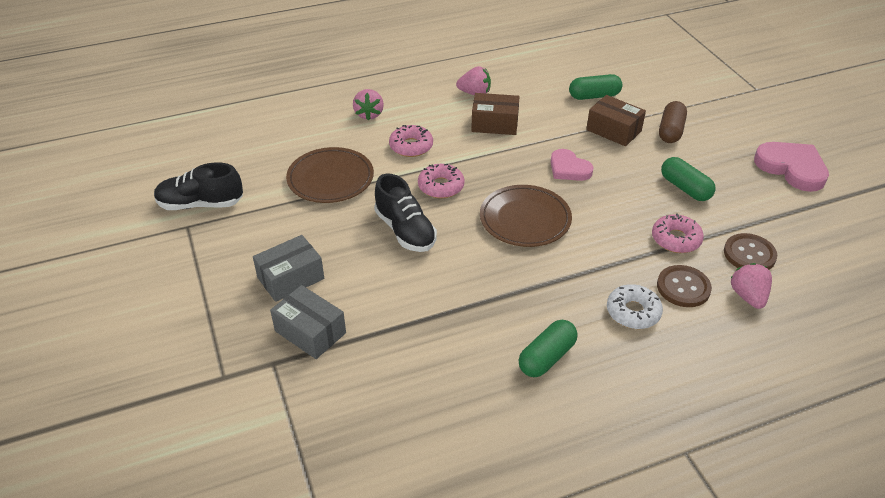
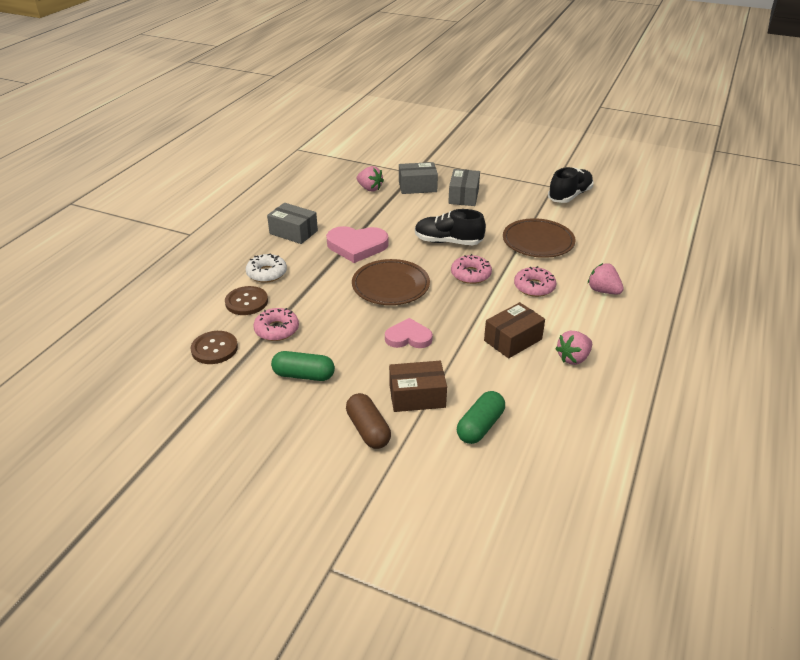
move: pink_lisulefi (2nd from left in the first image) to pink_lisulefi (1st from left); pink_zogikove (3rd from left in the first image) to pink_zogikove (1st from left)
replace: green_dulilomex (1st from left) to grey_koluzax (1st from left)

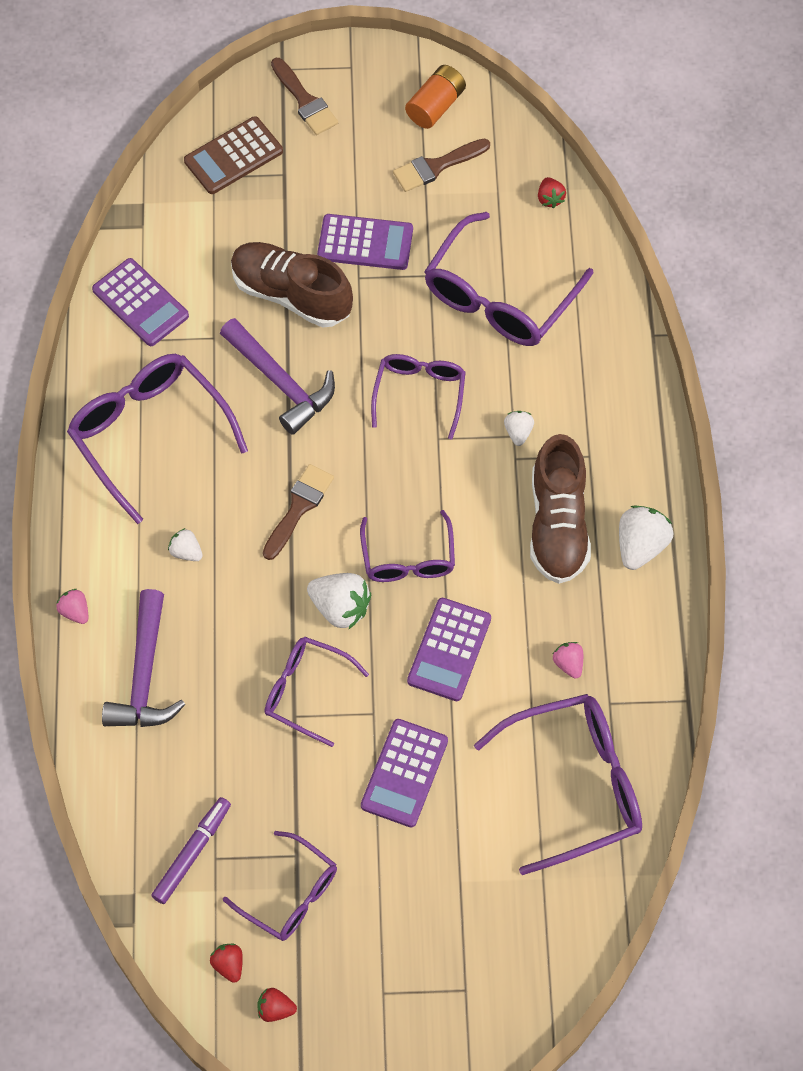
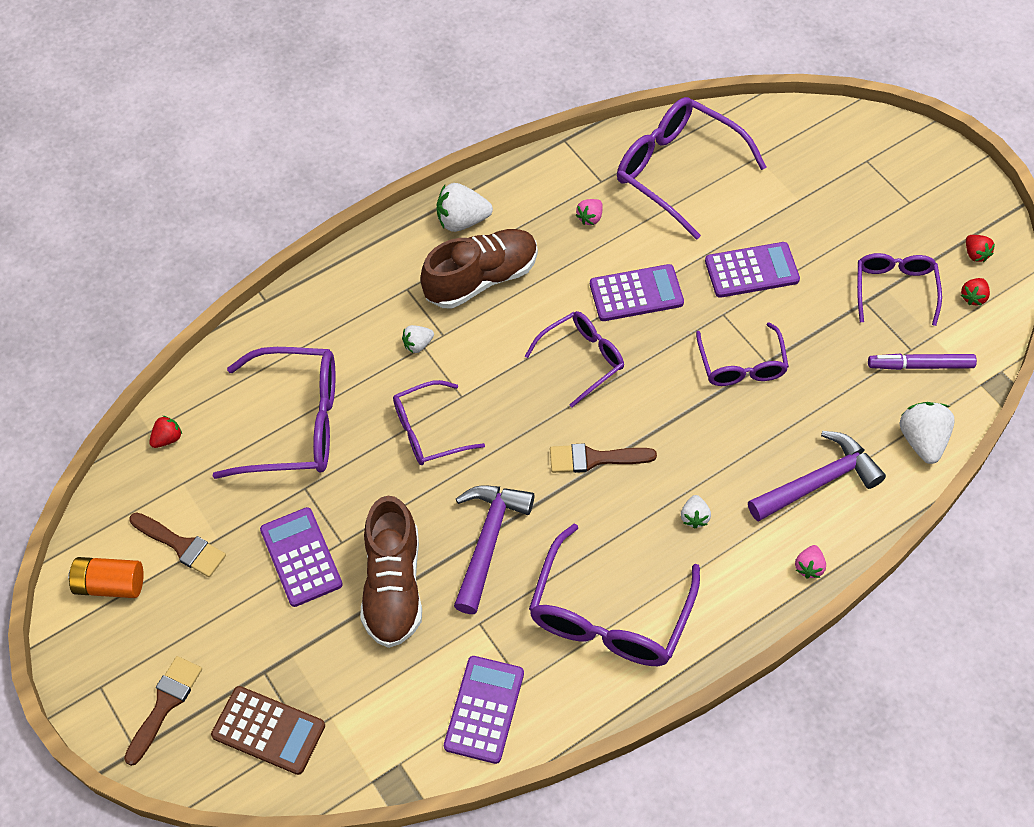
move: white_zogikove (2nd from left in the first image) to white_zogikove (4th from left)

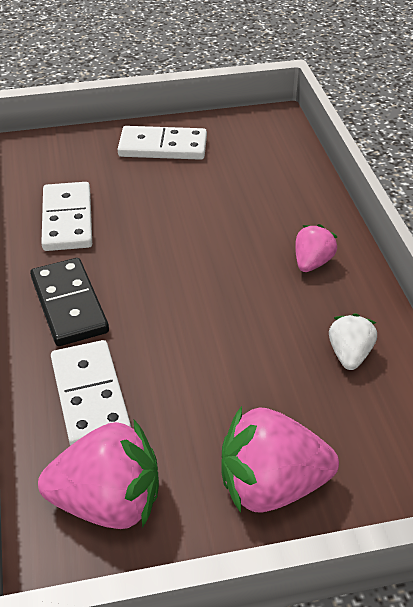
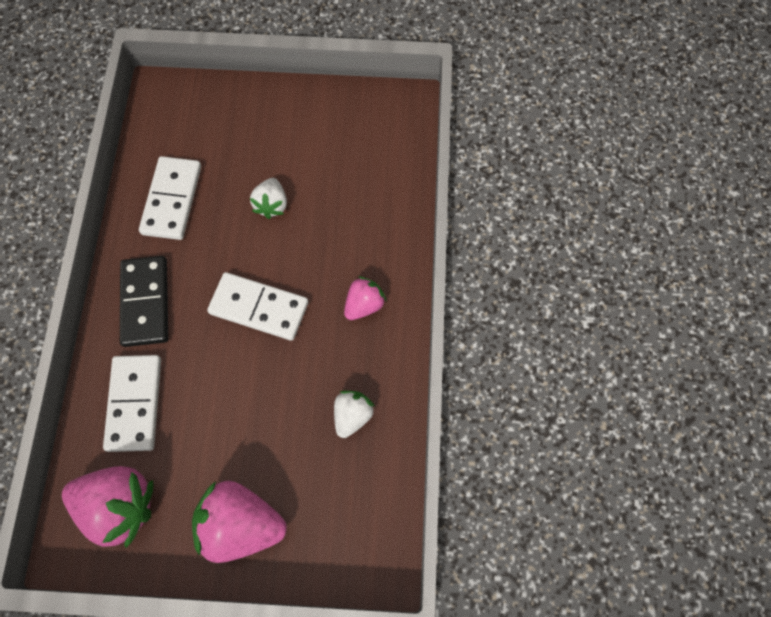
insert: white_zogikove (1st from left)
move: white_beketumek (3rd from left)

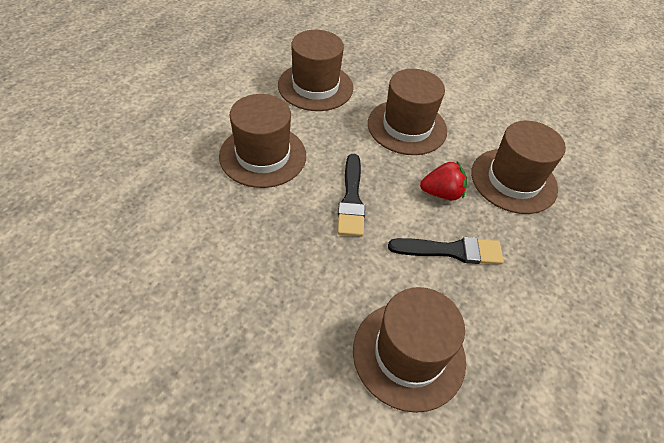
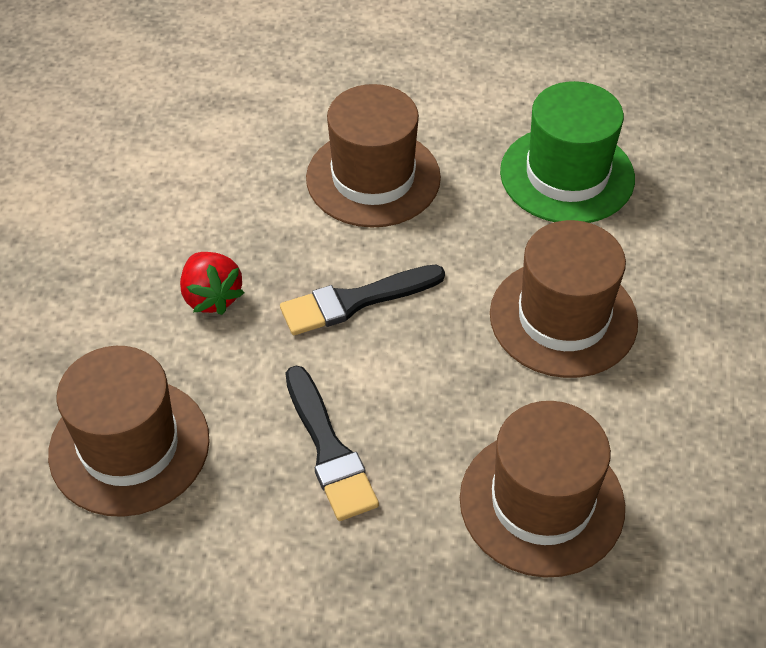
move: red_zogikove
recolor: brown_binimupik (2nd from left) to green_binimupik

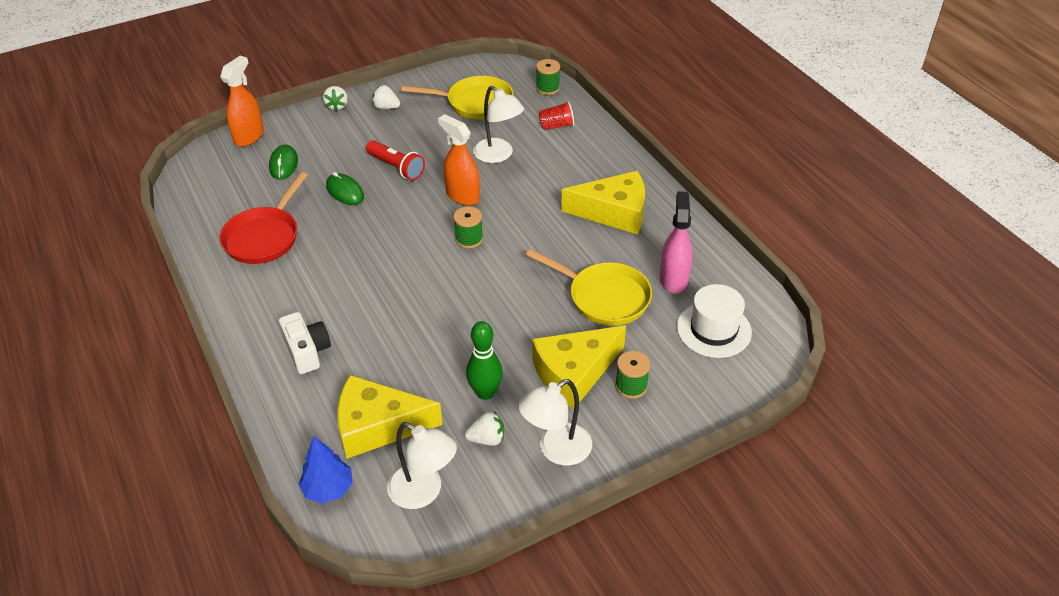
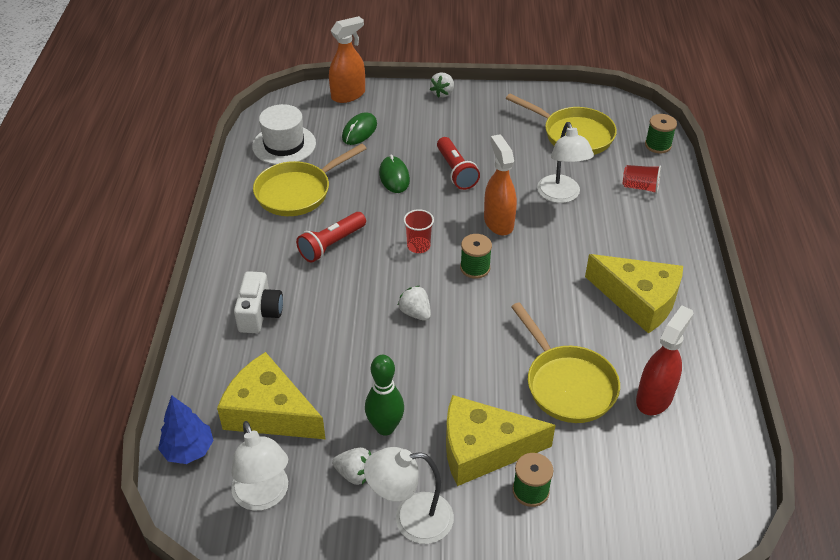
insert: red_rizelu (1st from left); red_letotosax (1st from left)
move: white_zogikove (2nd from left); white_binimupik
recolor: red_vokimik to yellow_vokimik (1st from left); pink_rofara to red_rofara

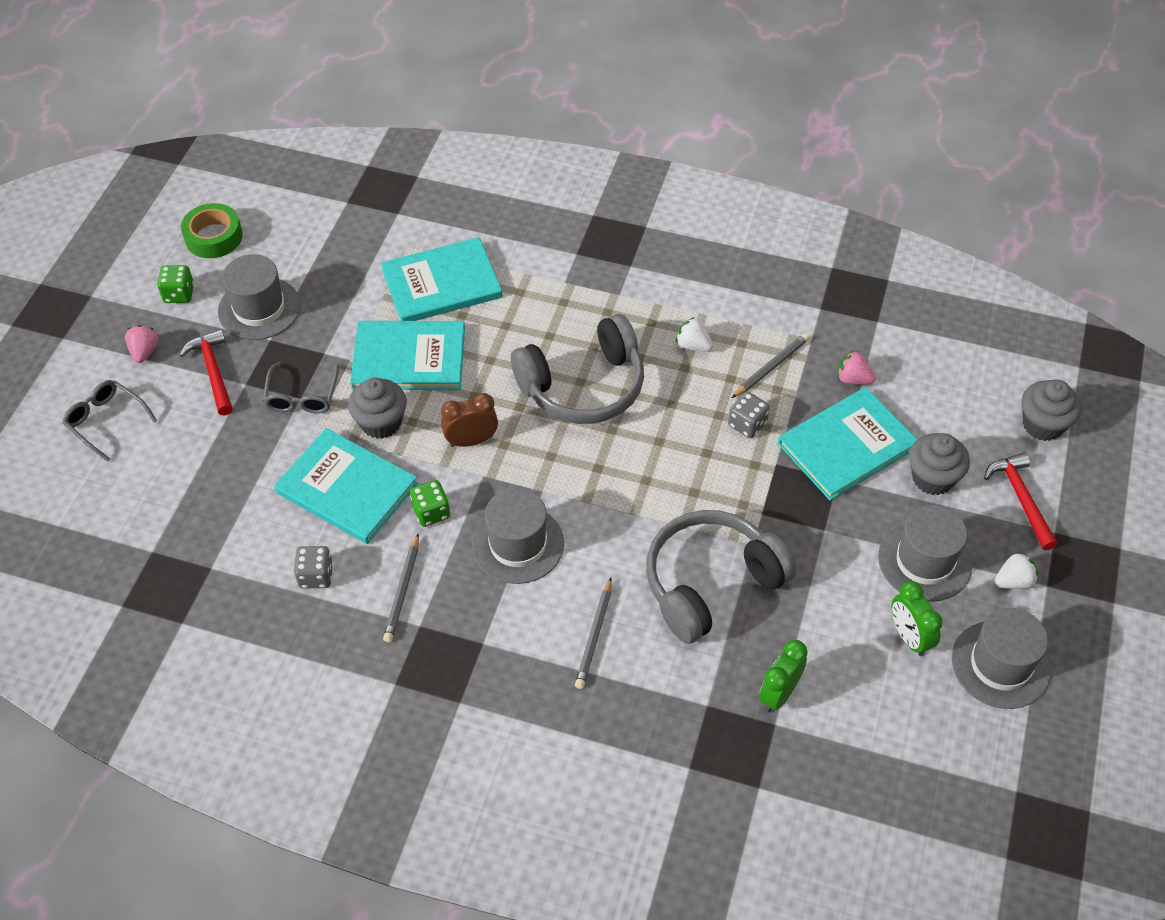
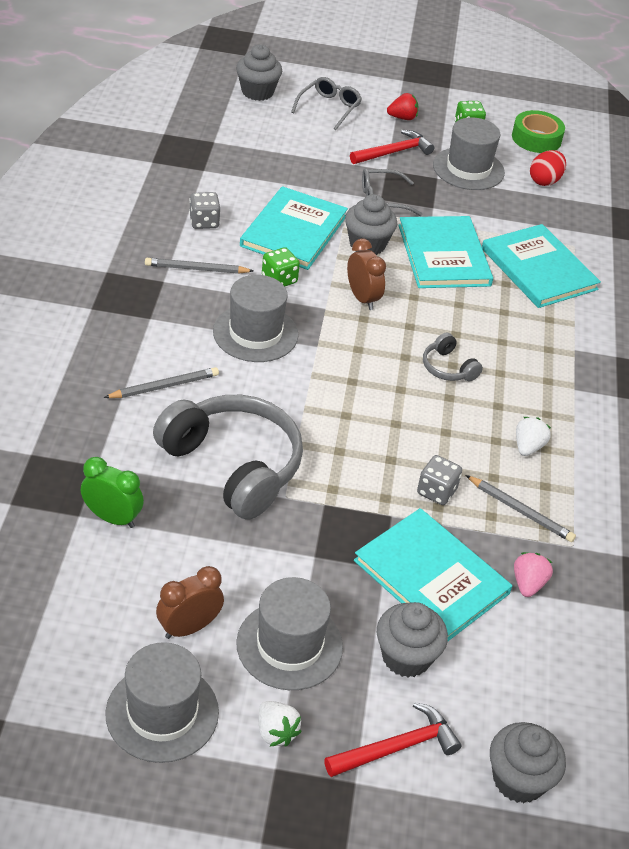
insert: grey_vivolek (1st from left); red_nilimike
recolor: pink_zogikove (1st from left) to red_zogikove; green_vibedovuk (2nd from left) to brown_vibedovuk (1st from left)
rotate: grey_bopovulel (2nd from left in the first image) 150 degrees clockwise
resize: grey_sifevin (1st from left in the first image) x0.45

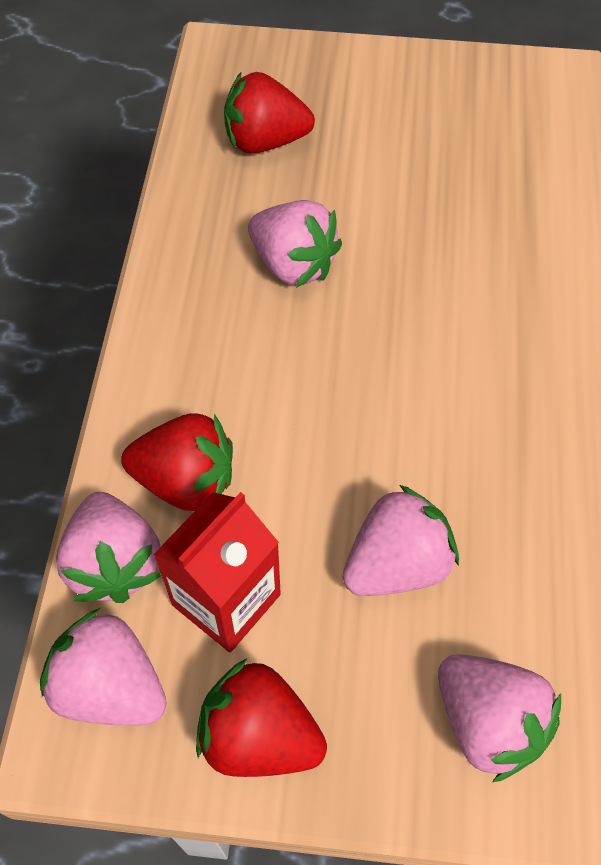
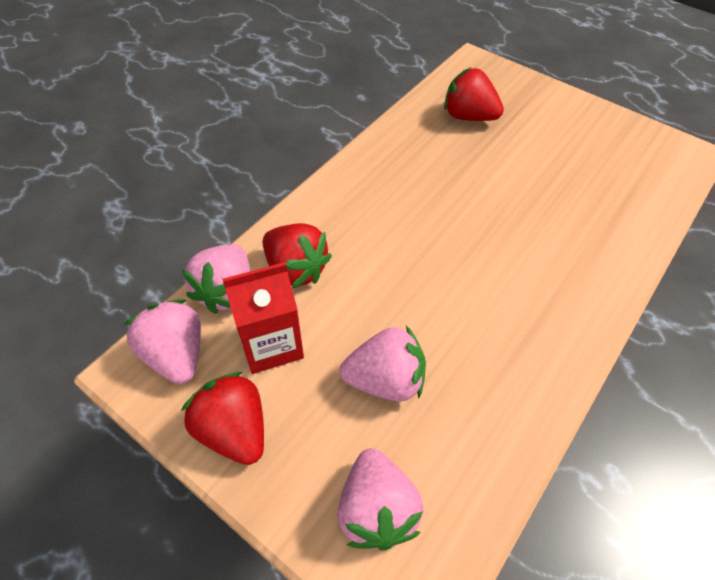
delete: pink_zogikove (3rd from left)

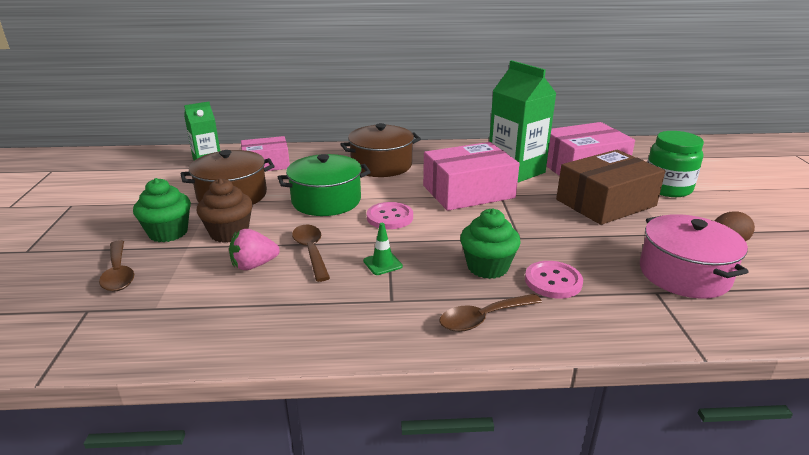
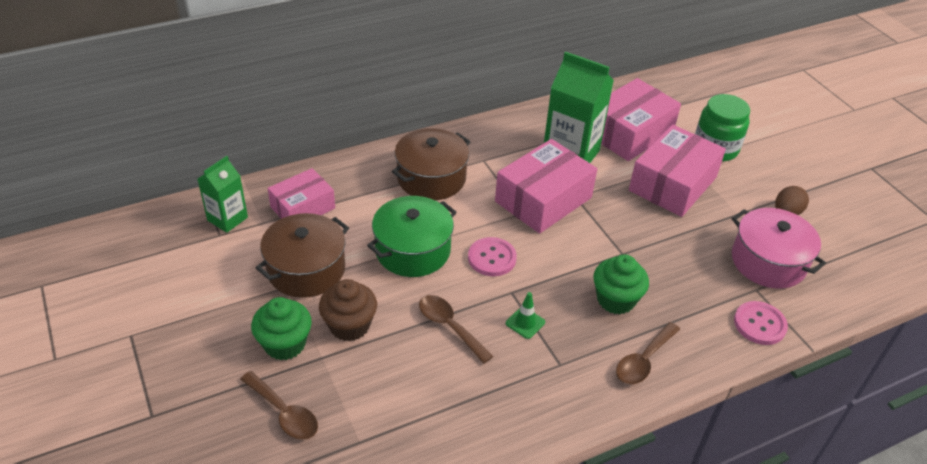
delete: pink_zogikove
move: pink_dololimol (2nd from left)
recolor: brown_koluzax to pink_koluzax (4th from left)

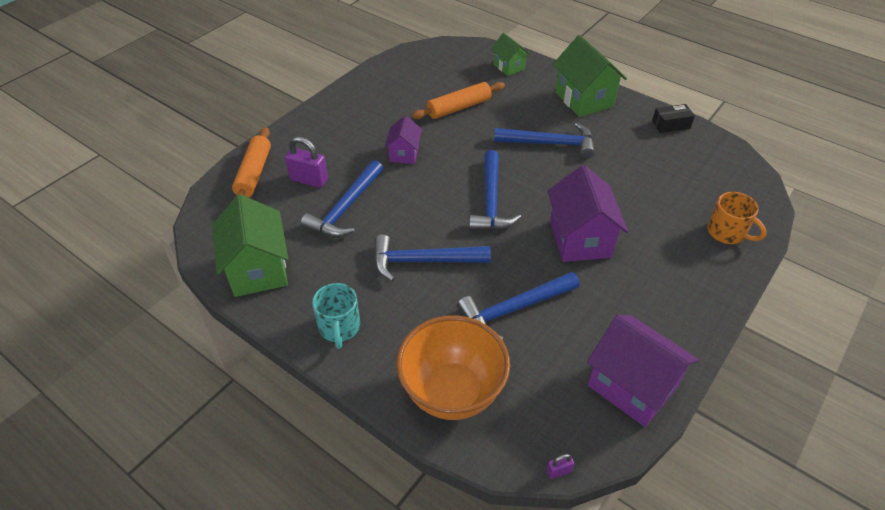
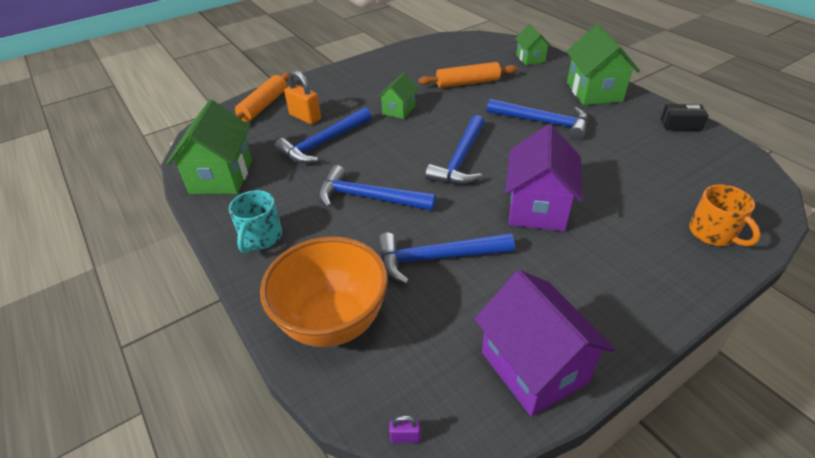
recolor: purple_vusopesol (1st from left) to green_vusopesol (2nd from left); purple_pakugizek (1st from left) to orange_pakugizek

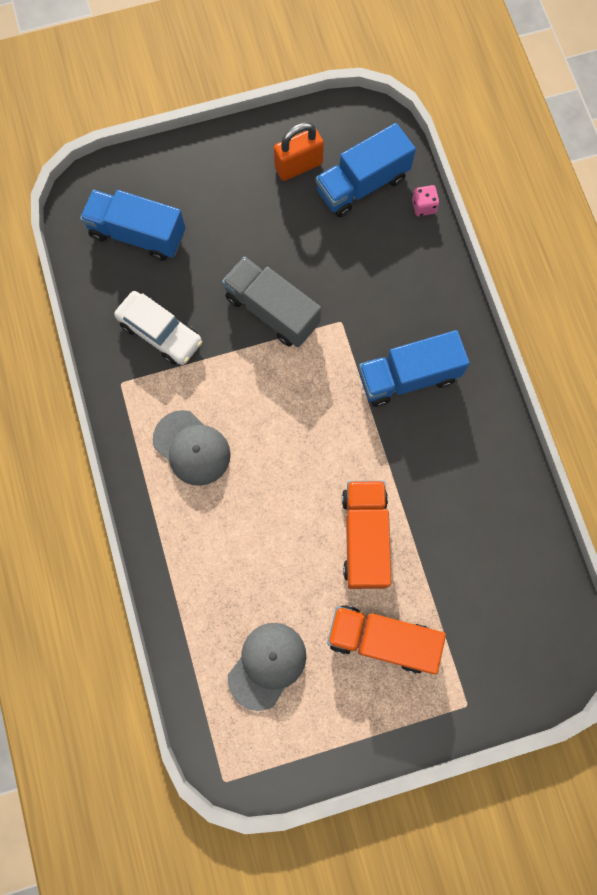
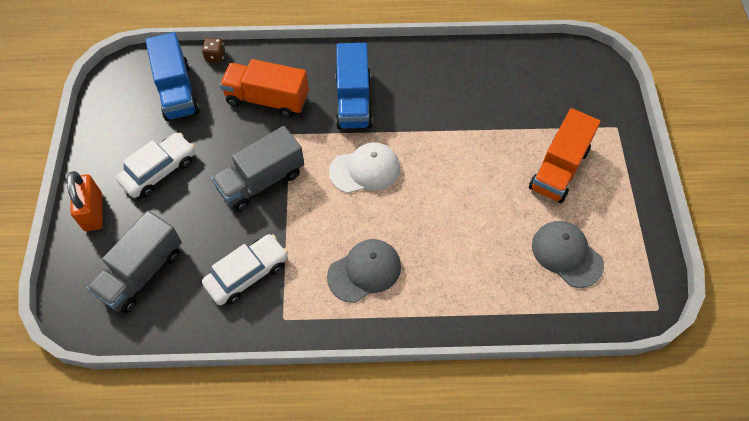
insert: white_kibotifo (1st from left); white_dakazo
move: orange_pakugizek; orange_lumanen (1st from left)
recolor: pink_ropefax to brown_ropefax; blue_lumanen (1st from left) to grey_lumanen (1st from left)

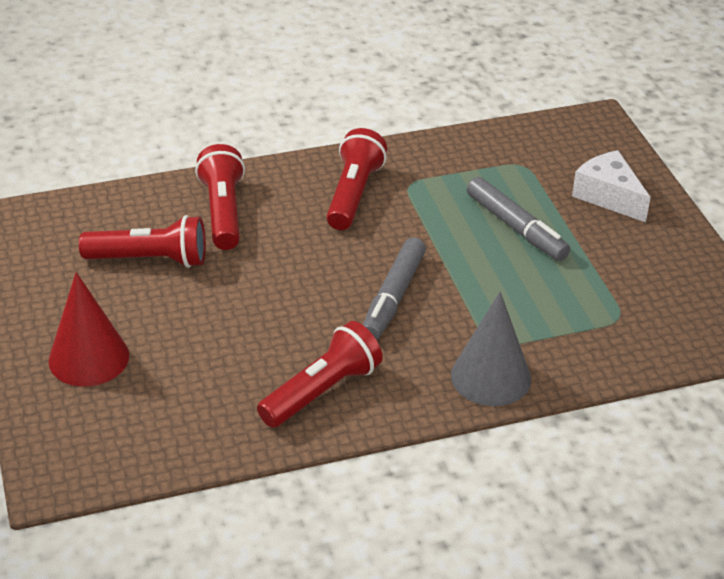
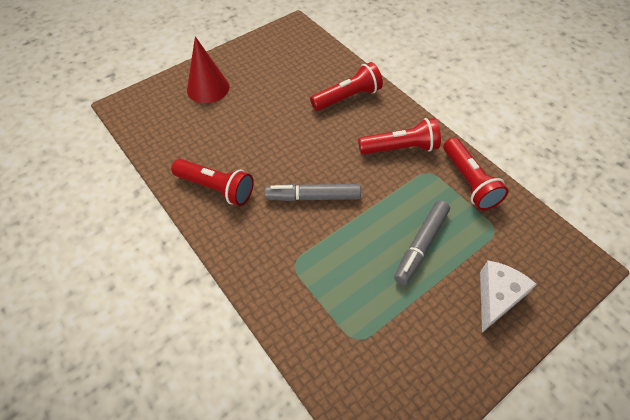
delete: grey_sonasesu
move: red_letotosax (1st from left in the first image) to red_letotosax (4th from left)

